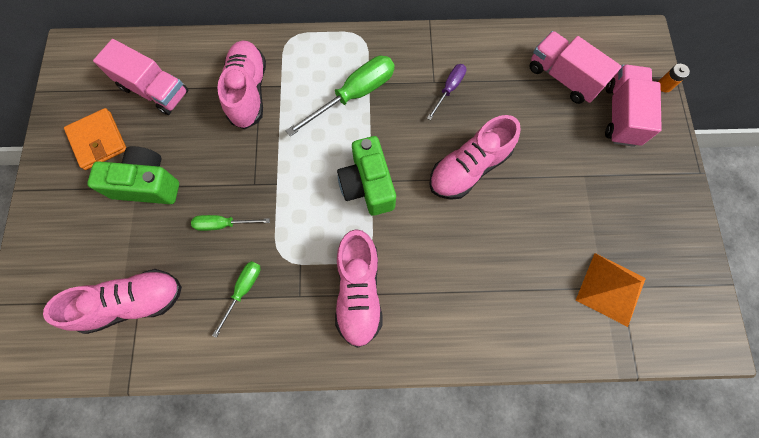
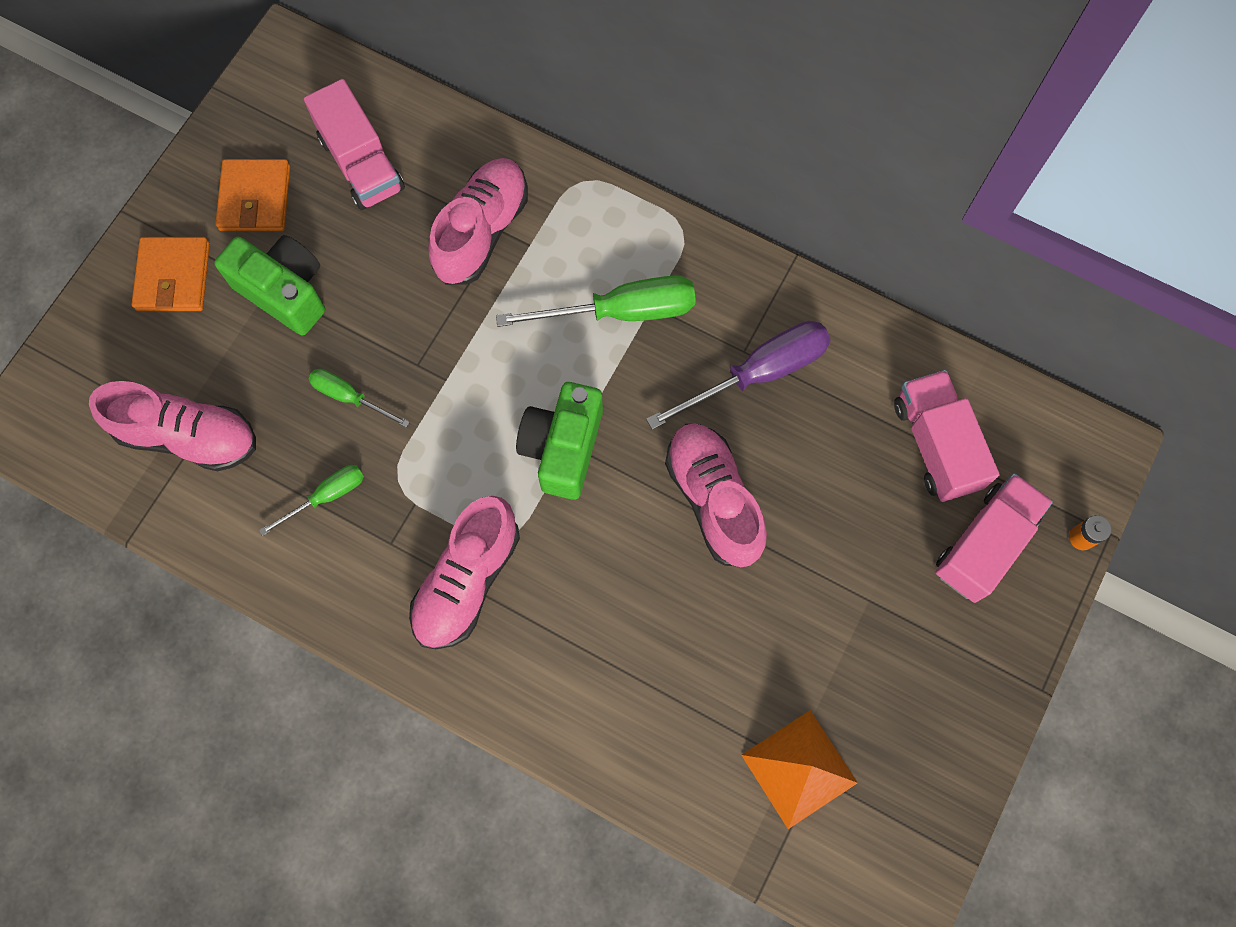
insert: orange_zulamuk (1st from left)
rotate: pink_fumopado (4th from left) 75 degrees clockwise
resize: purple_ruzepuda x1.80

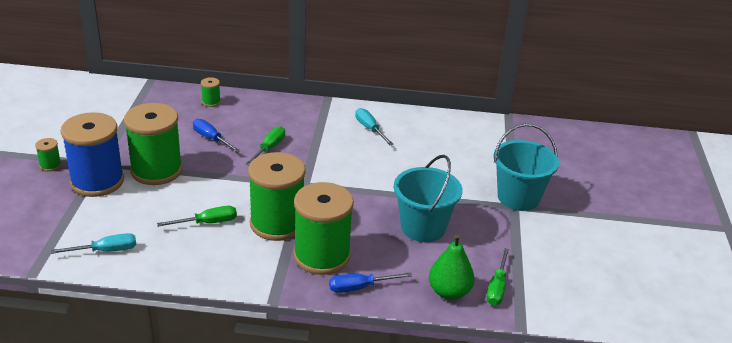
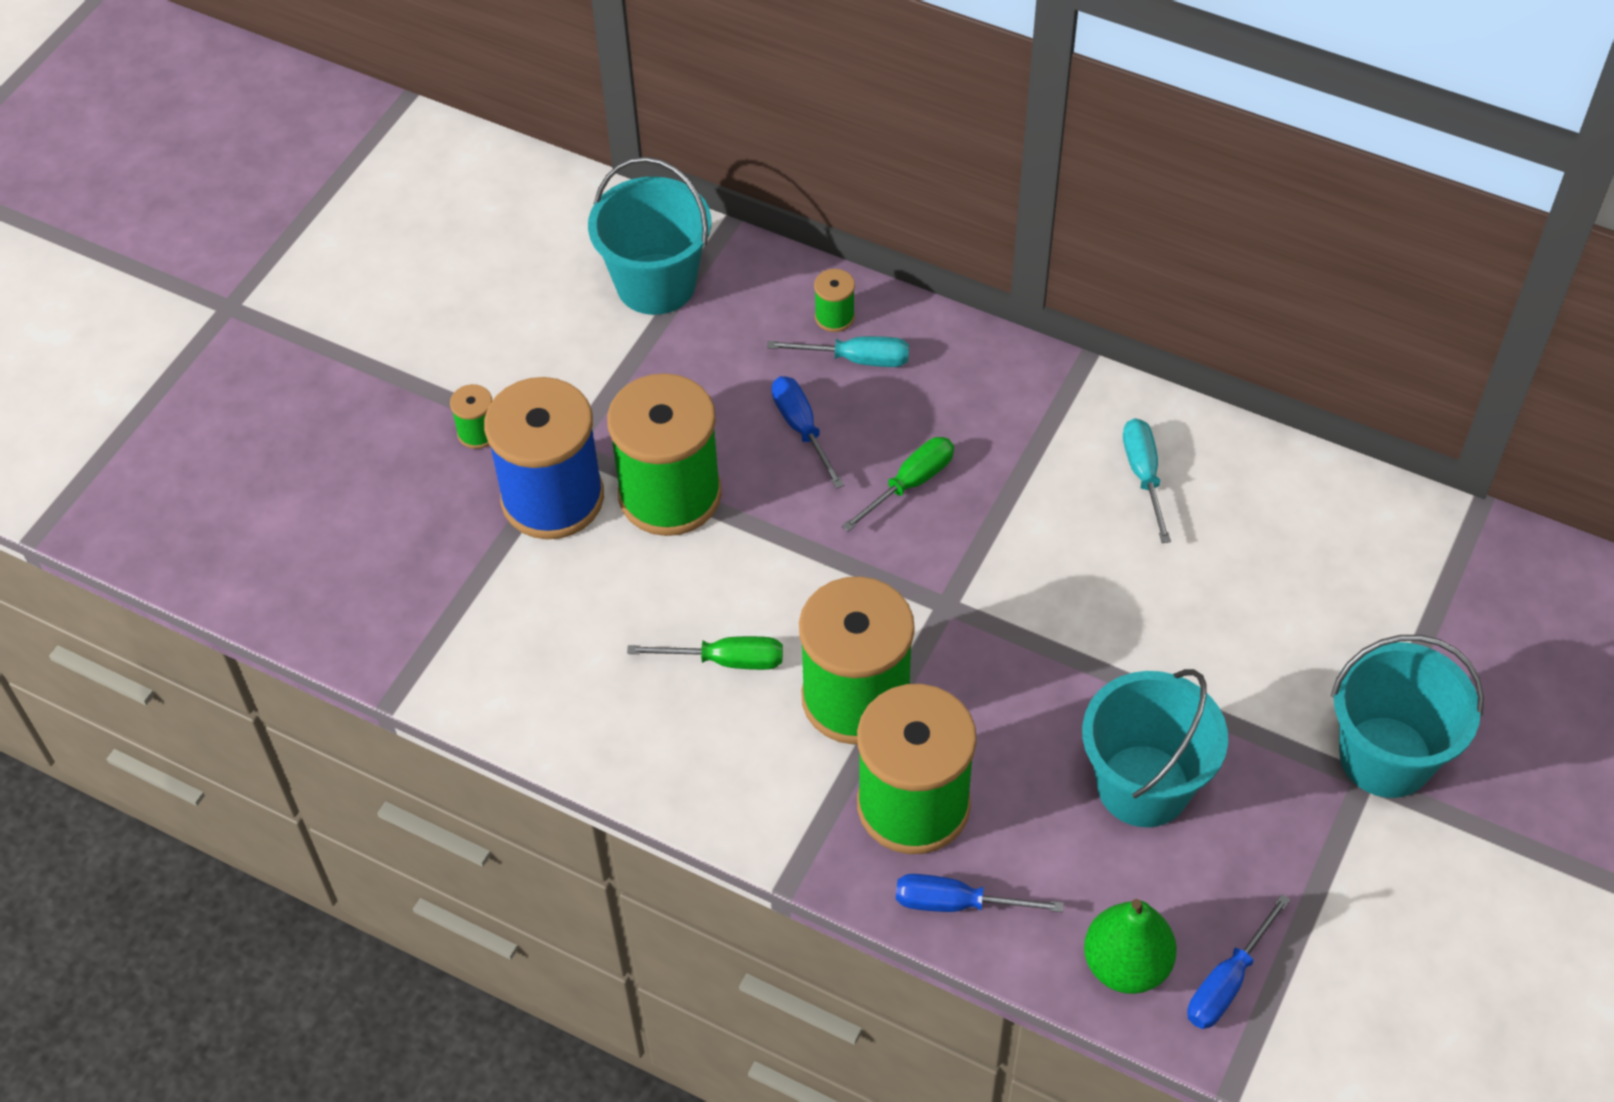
insert: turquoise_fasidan (1st from left)
move: turquoise_ruzepuda (1st from left)
recolor: green_ruzepuda (3rd from left) to blue_ruzepuda (3rd from left)

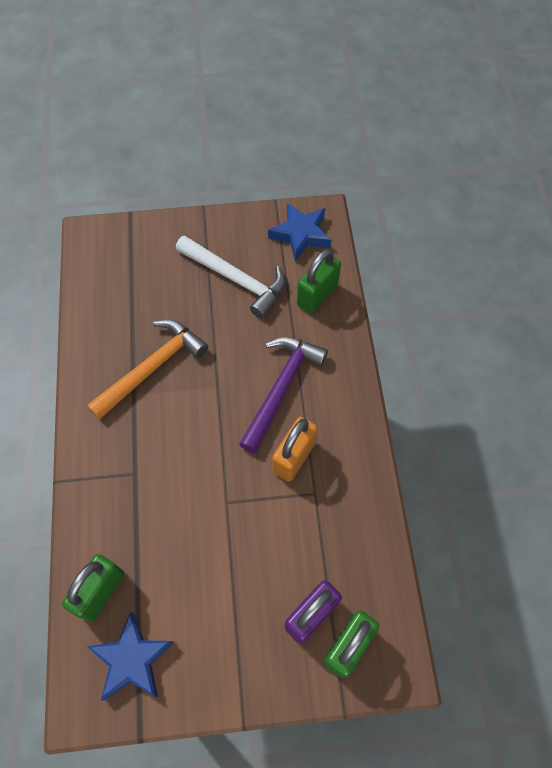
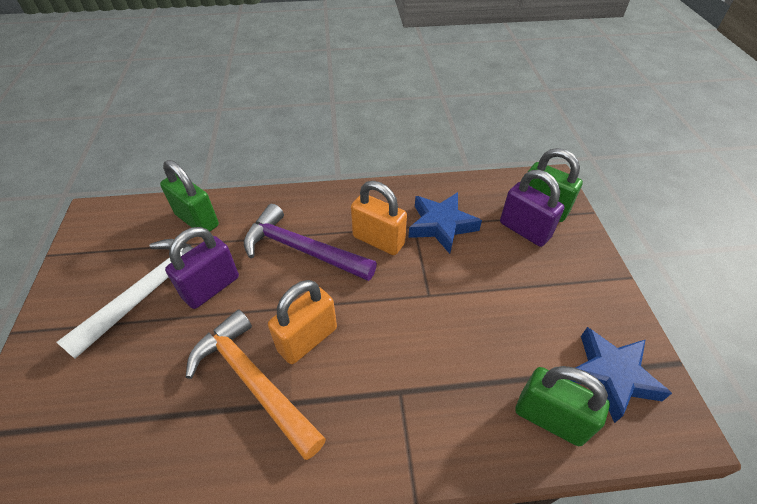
insert: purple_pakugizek (1st from left); orange_pakugizek (1st from left)
move: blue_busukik (2nd from left in the first image) to blue_busukik (1st from left)

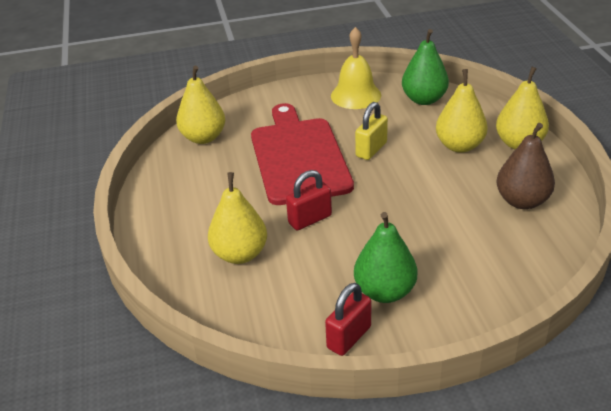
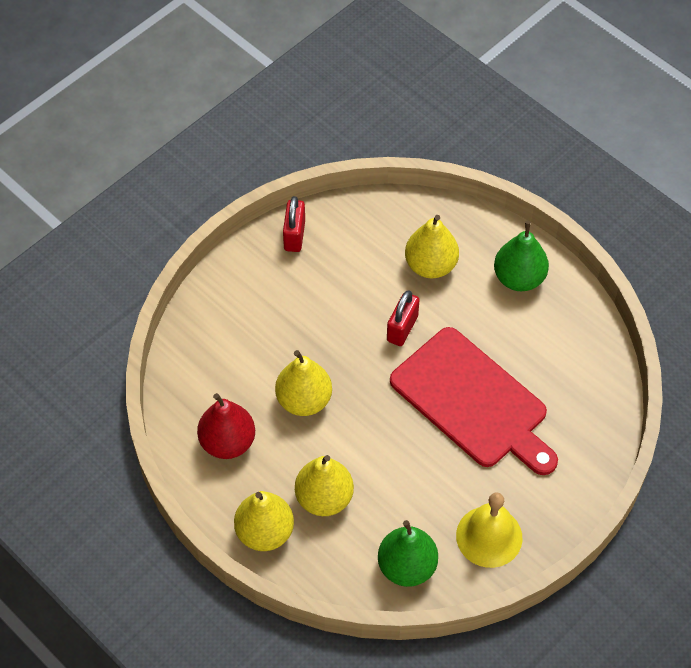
delete: yellow_pakugizek
move: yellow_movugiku (1st from left in the first image) to yellow_movugiku (2nd from left); green_movugiku (1st from left in the first image) to green_movugiku (2nd from left)
recolor: brown_movugiku to red_movugiku

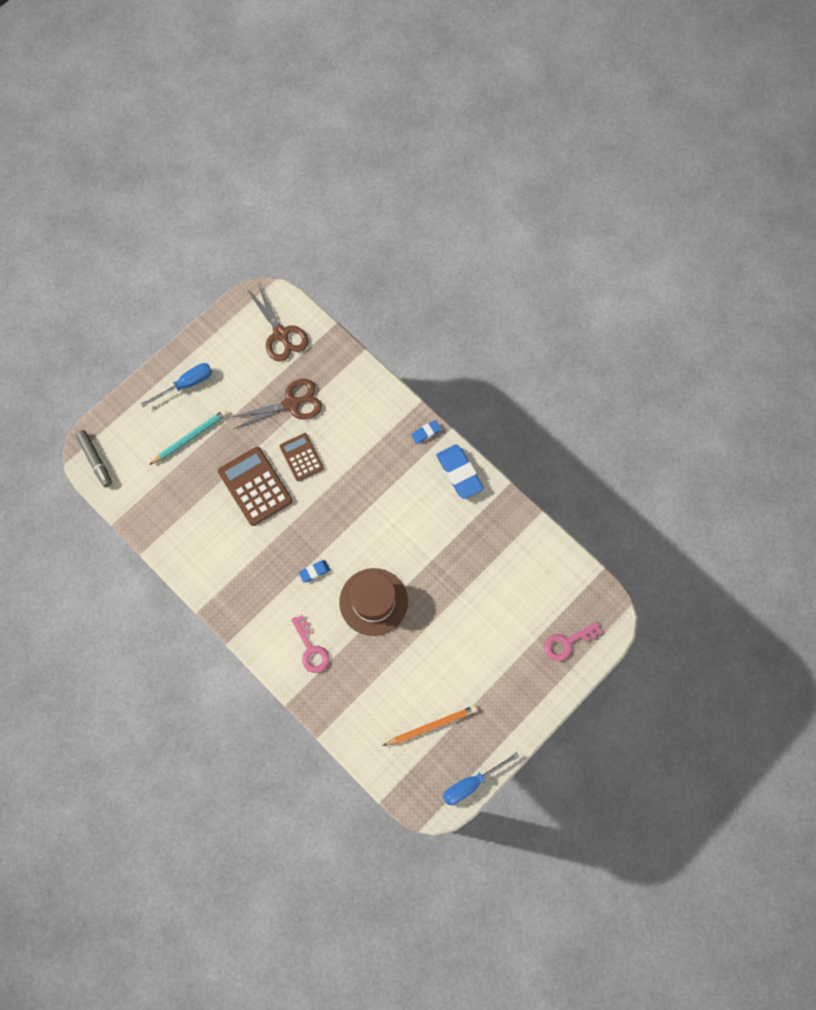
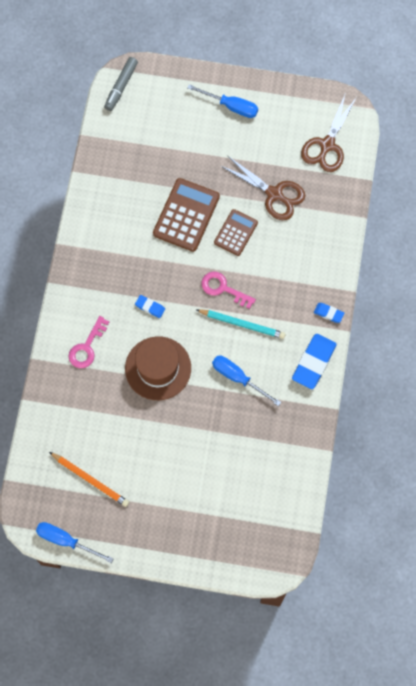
insert: blue_ruzepuda (3rd from left)
move: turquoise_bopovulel; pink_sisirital (2nd from left)

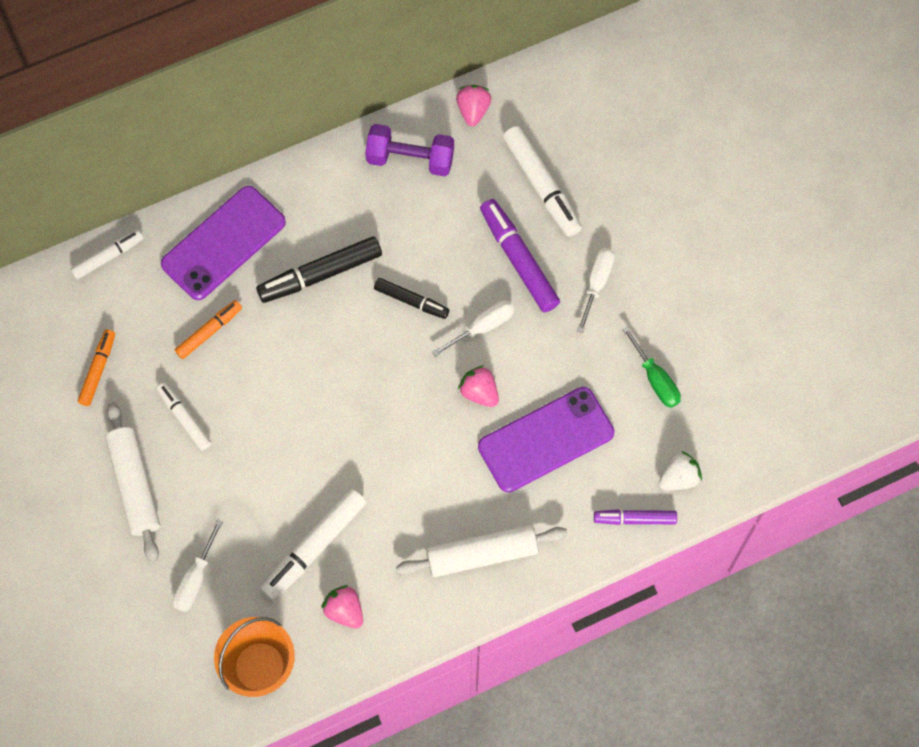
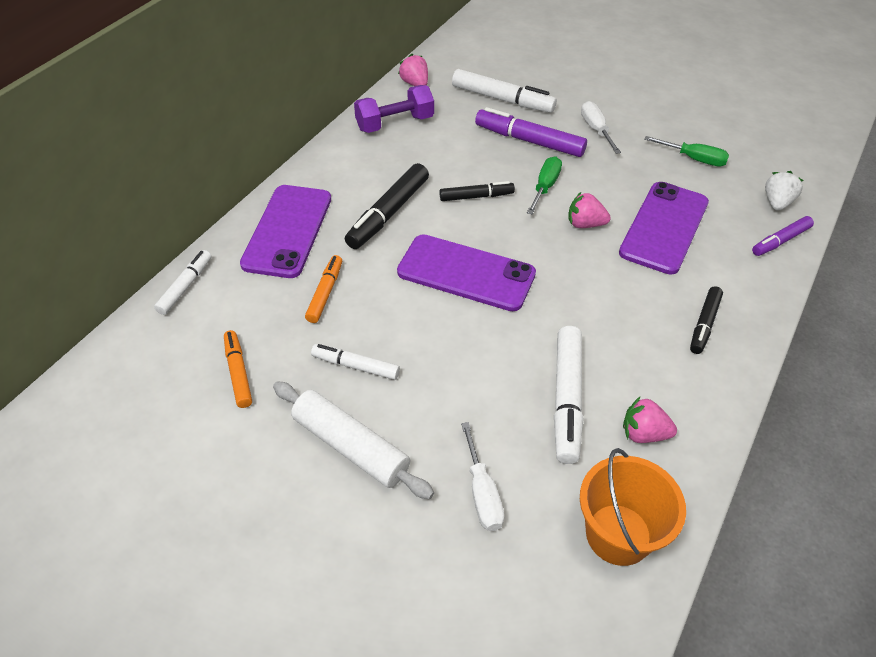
insert: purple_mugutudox (2nd from left)
replace: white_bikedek (2nd from left) to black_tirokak (3rd from left)
recolor: white_ruzepuda (2nd from left) to green_ruzepuda (1st from left)

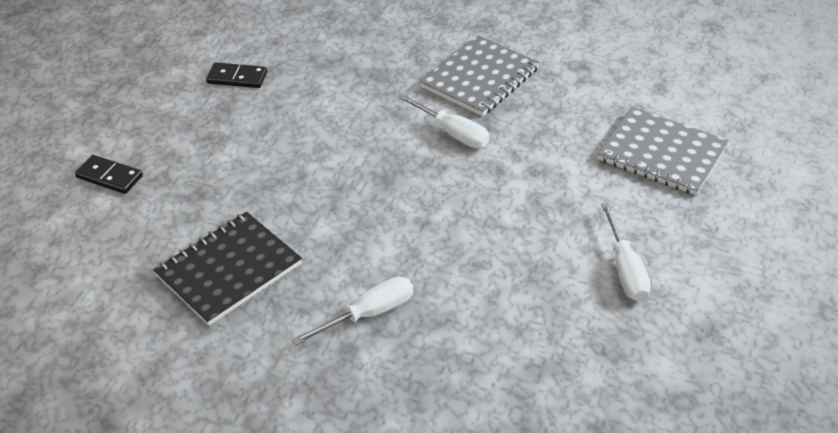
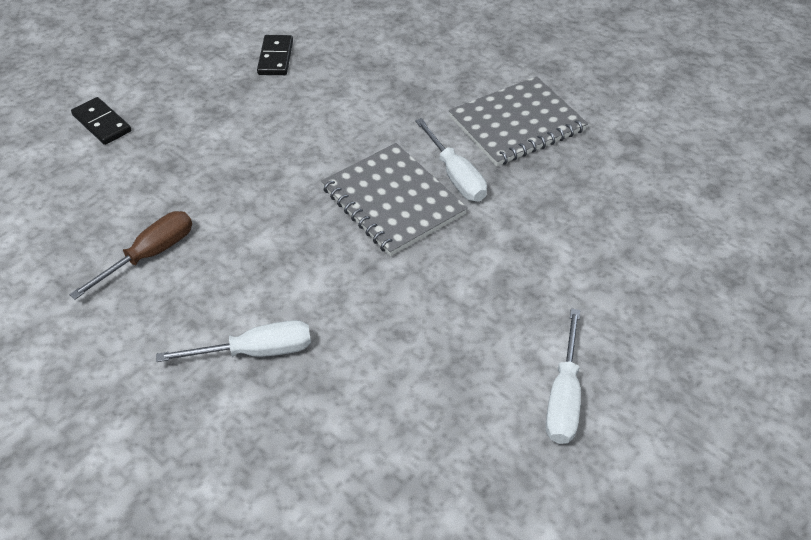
move: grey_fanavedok (2nd from left in the first image) to grey_fanavedok (1st from left)
replace: black_fanavedok to brown_ruzepuda
rotate: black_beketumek (2nd from left) 60 degrees clockwise

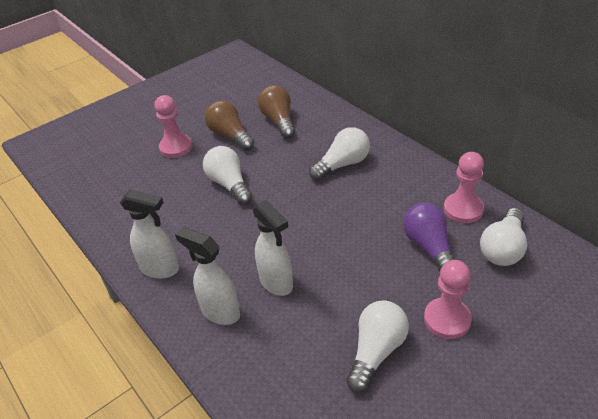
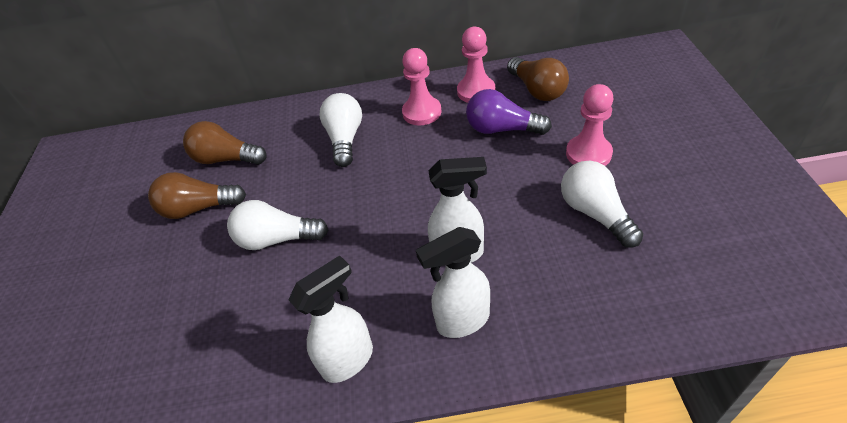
move: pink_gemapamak (1st from left)
recolor: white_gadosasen (4th from left) to brown_gadosasen (3rd from left)

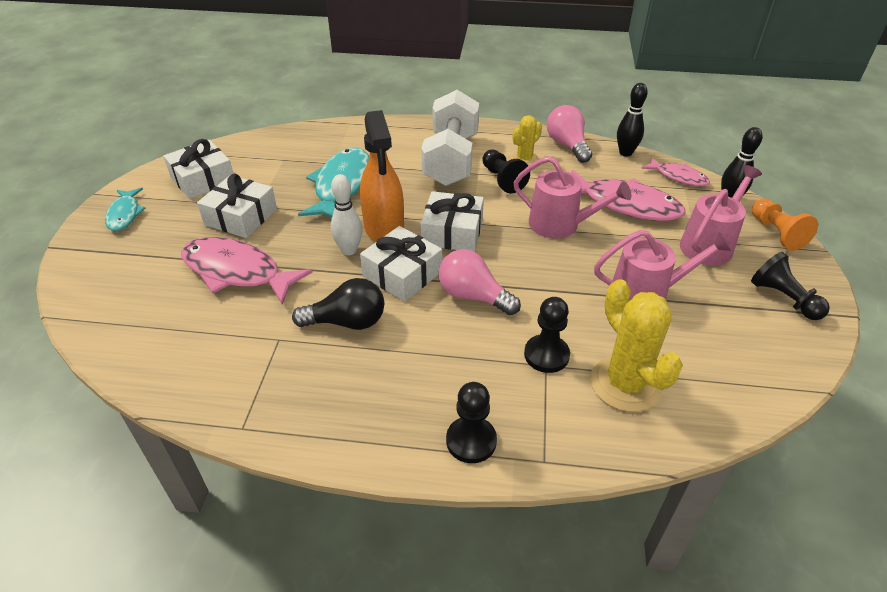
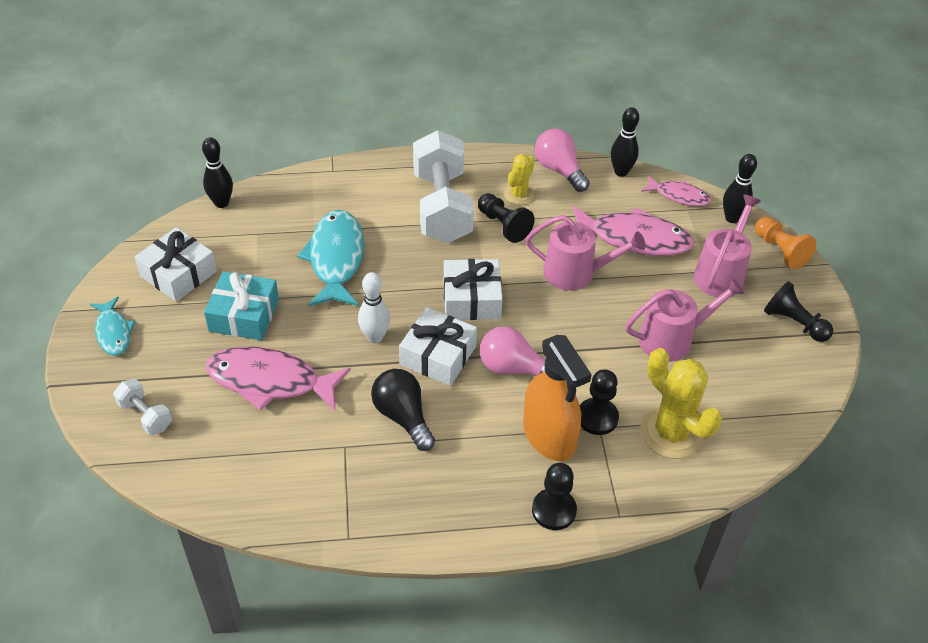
insert: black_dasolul (1st from left); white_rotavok (1st from left)
move: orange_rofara
recolor: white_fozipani (2nd from left) to turquoise_fozipani
rotate: black_gadosasen 105 degrees counterclockwise

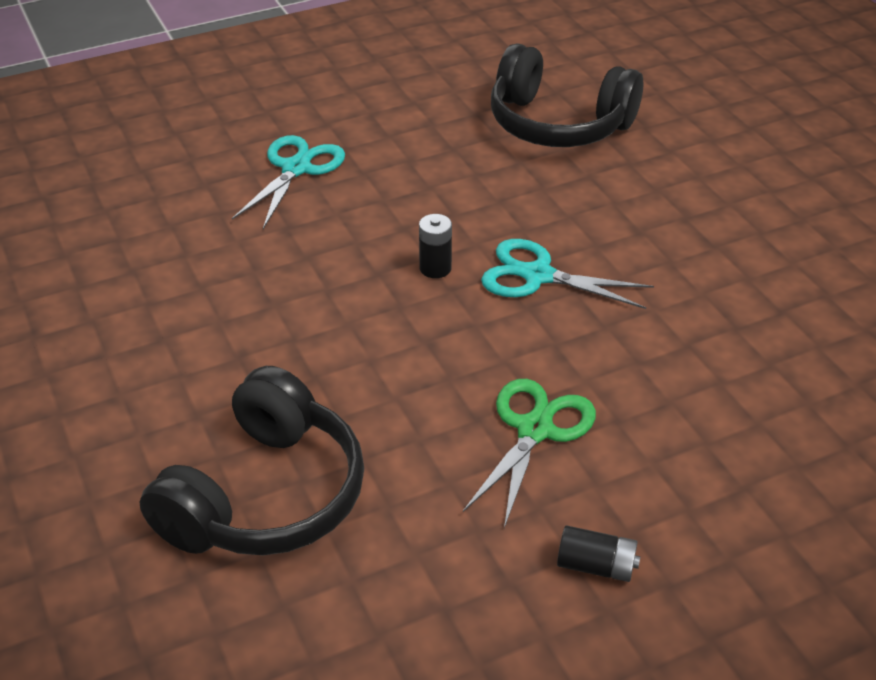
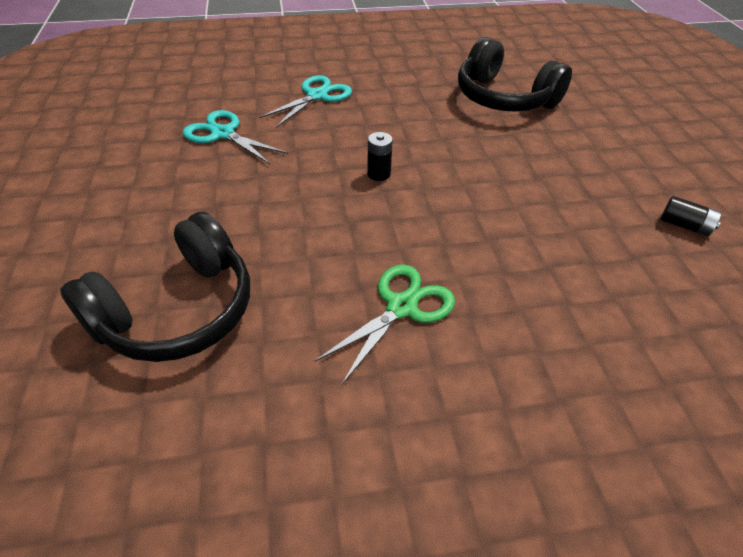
move: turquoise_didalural (2nd from left in the first image) to turquoise_didalural (1st from left); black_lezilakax (2nd from left)

